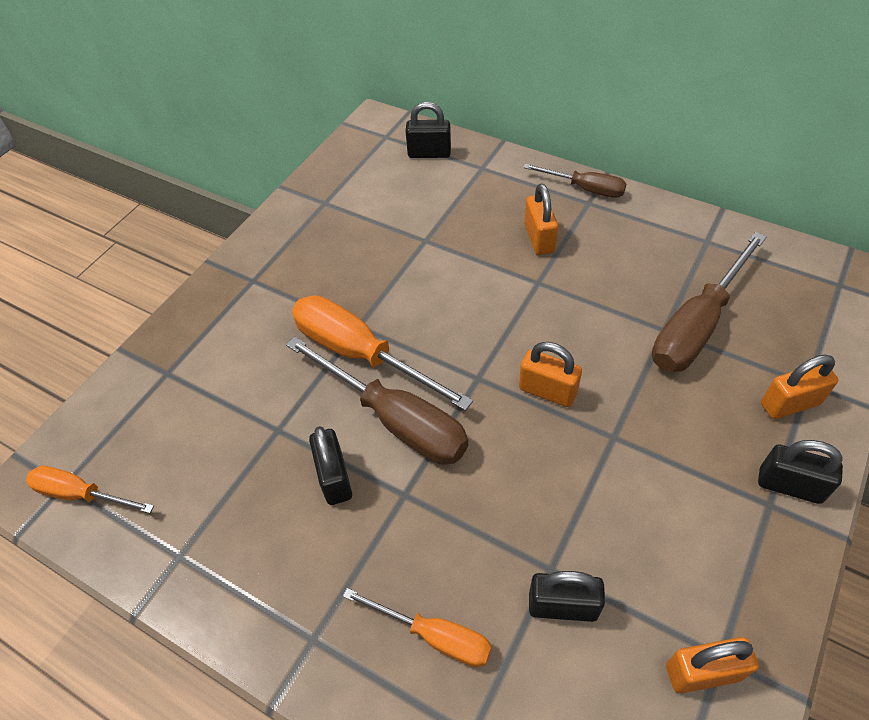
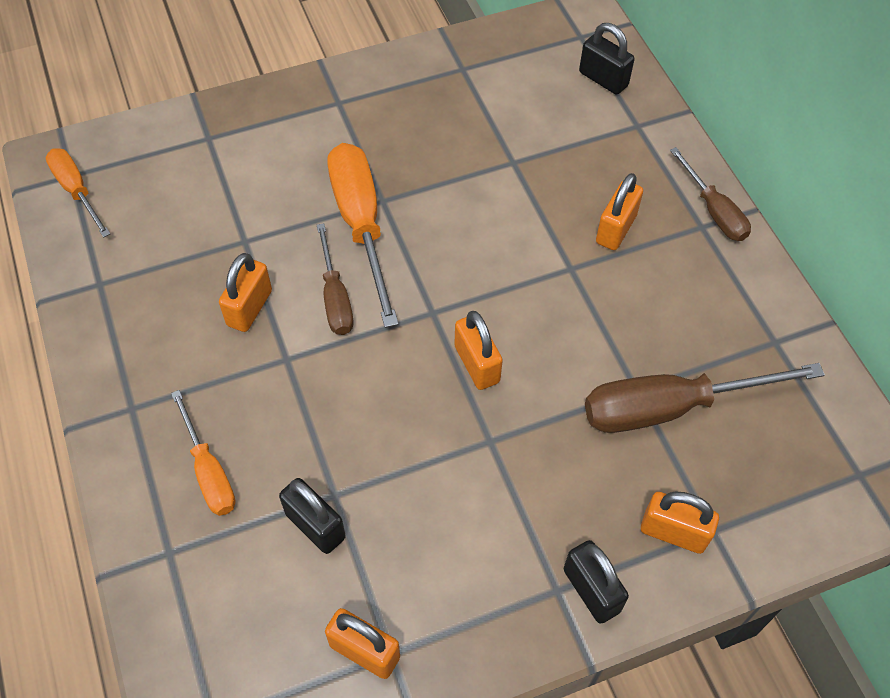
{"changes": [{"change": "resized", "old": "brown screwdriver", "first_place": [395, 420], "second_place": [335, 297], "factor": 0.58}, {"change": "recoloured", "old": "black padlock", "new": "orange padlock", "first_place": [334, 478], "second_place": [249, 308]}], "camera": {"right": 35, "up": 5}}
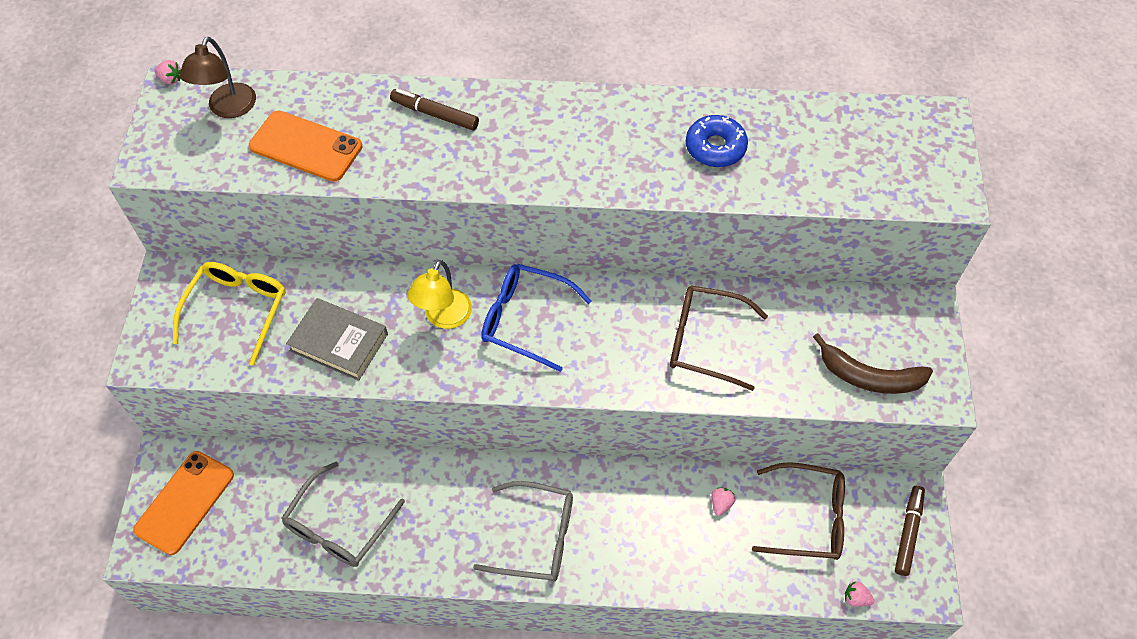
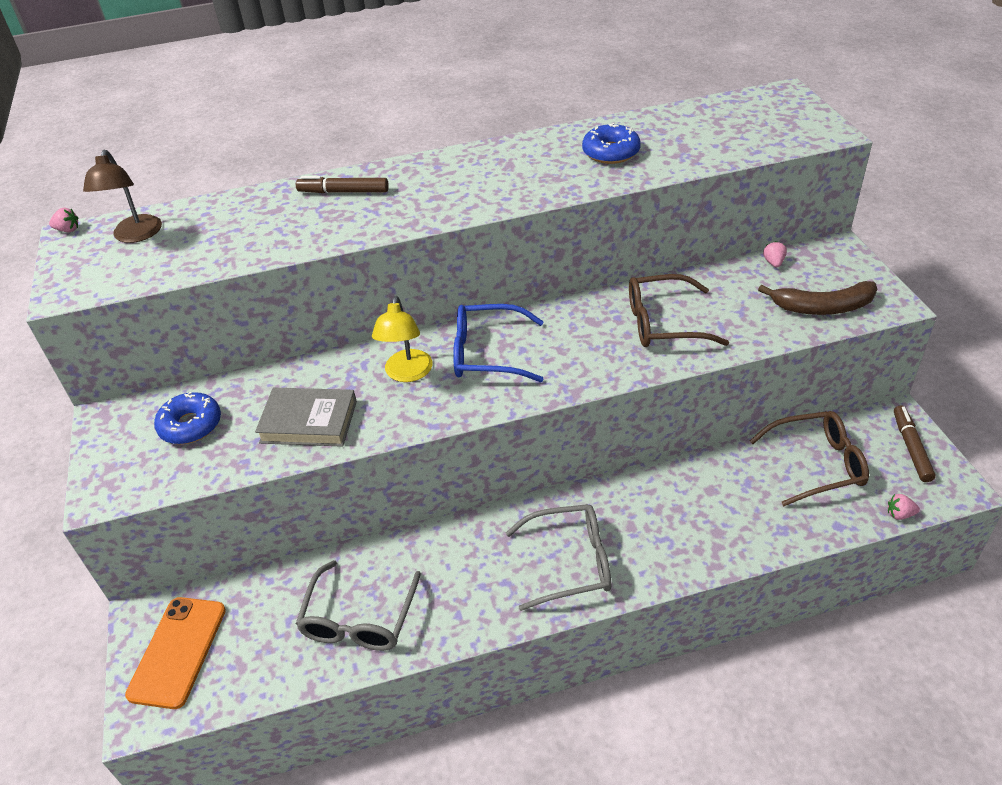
{"changes": [{"change": "replaced", "old": "yellow glasses", "new": "blue donut", "first_place": [238, 309], "second_place": [190, 425]}, {"change": "removed", "old": "orange phone", "first_place": [306, 146]}, {"change": "moved", "old": "pink strawberry", "first_place": [721, 504], "second_place": [773, 262]}], "camera": {"right": -15, "up": -15}}
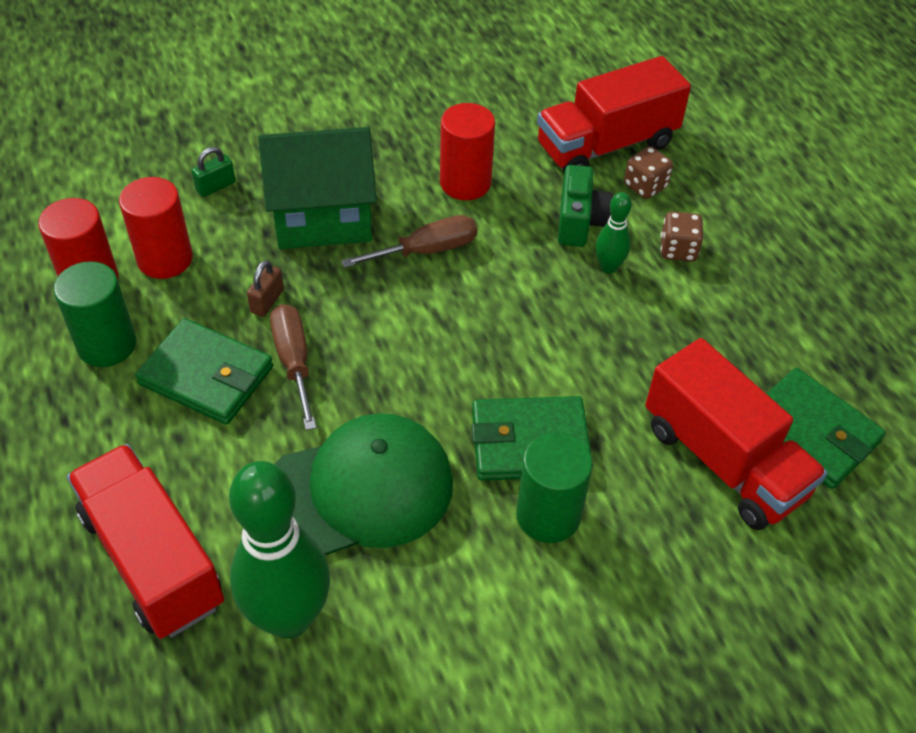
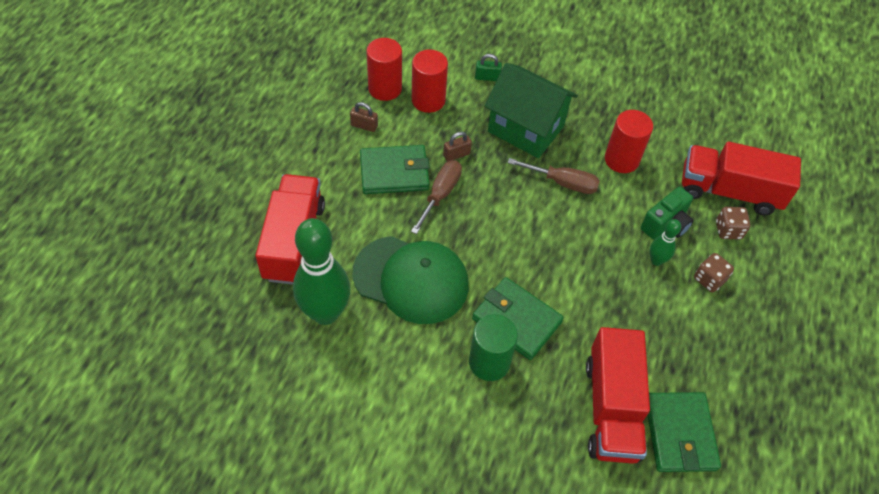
{"changes": [{"change": "replaced", "old": "green cylinder", "new": "brown padlock", "first_place": [107, 345], "second_place": [364, 126]}, {"change": "turned", "old": "green wallet", "first_place": [206, 375], "second_place": [394, 172], "degrees": -75}], "camera": {"right": 40, "up": 5}}
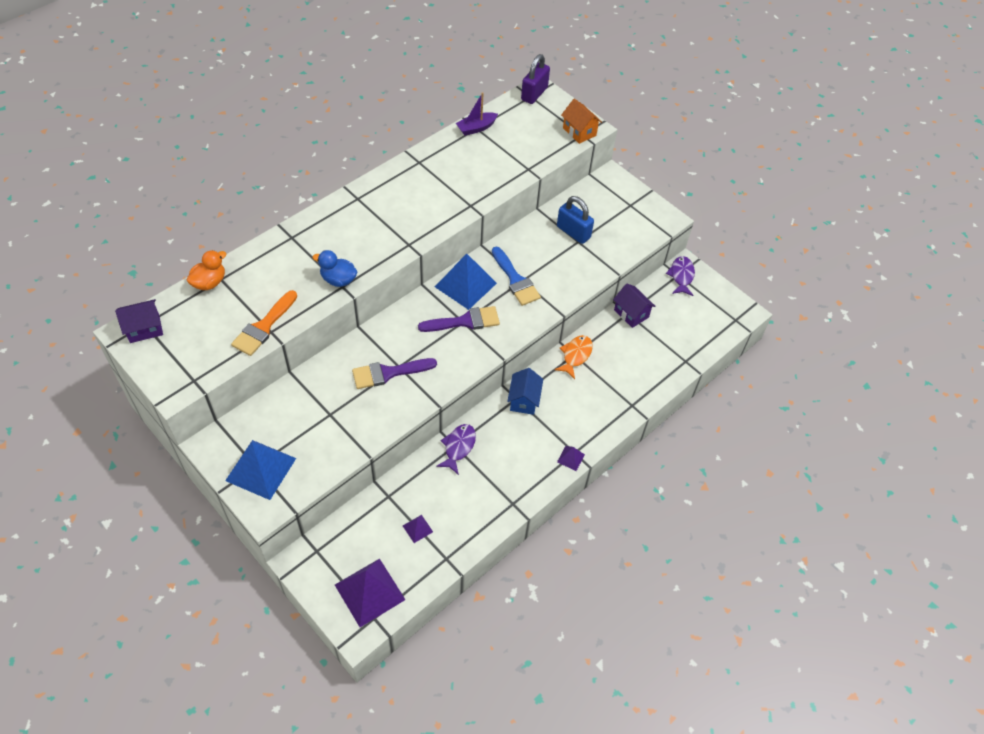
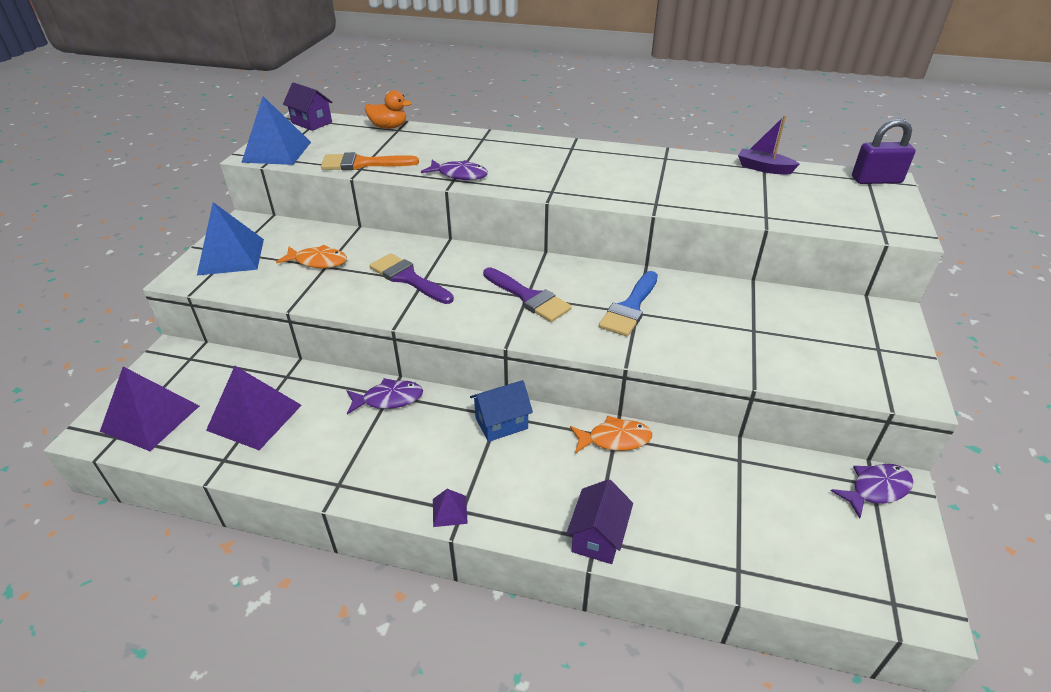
{"changes": [{"change": "replaced", "old": "blue duck", "new": "purple fish", "first_place": [338, 280], "second_place": [459, 175]}, {"change": "resized", "old": "purple pyramid", "first_place": [417, 528], "second_place": [254, 417], "factor": 2.21}, {"change": "moved", "old": "blue pyramid", "first_place": [465, 285], "second_place": [277, 152]}, {"change": "removed", "old": "blue padlock", "first_place": [573, 232]}, {"change": "removed", "old": "orange house", "first_place": [579, 132]}, {"change": "moved", "old": "purple house", "first_place": [631, 313], "second_place": [598, 537]}, {"change": "added", "new": "orange fish", "second_place": [318, 261]}], "camera": {"right": 60, "up": -15}}
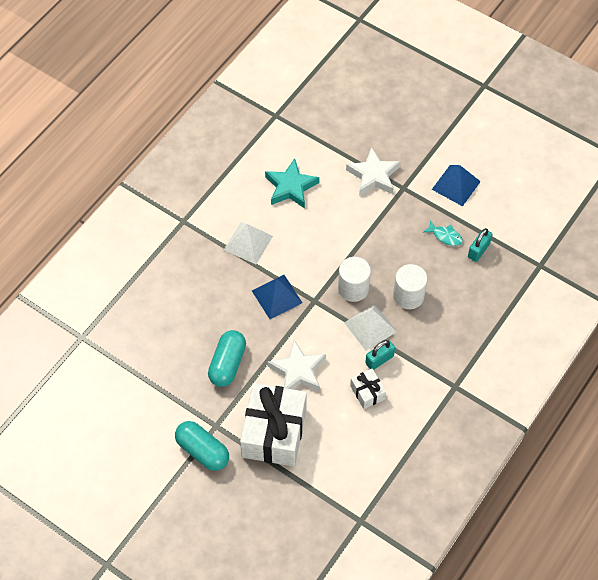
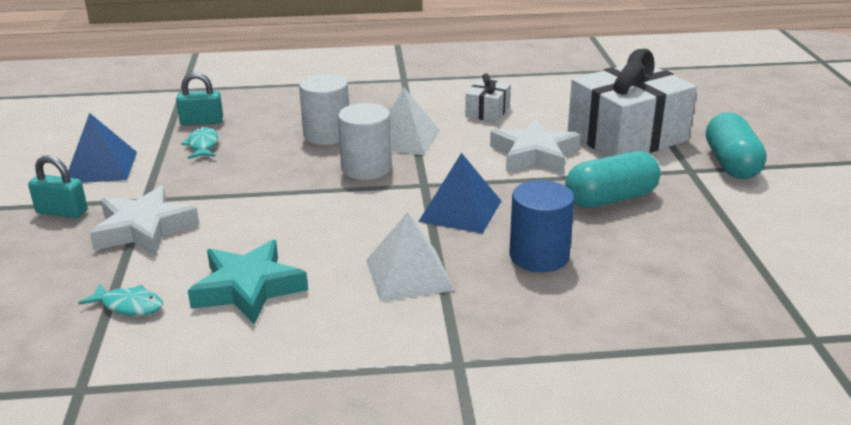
{"changes": [{"change": "moved", "old": "turquoise padlock", "first_place": [379, 360], "second_place": [62, 212]}, {"change": "added", "new": "turquoise fish", "second_place": [129, 306]}, {"change": "added", "new": "blue cylinder", "second_place": [539, 256]}], "camera": {"right": -130, "up": -30}}
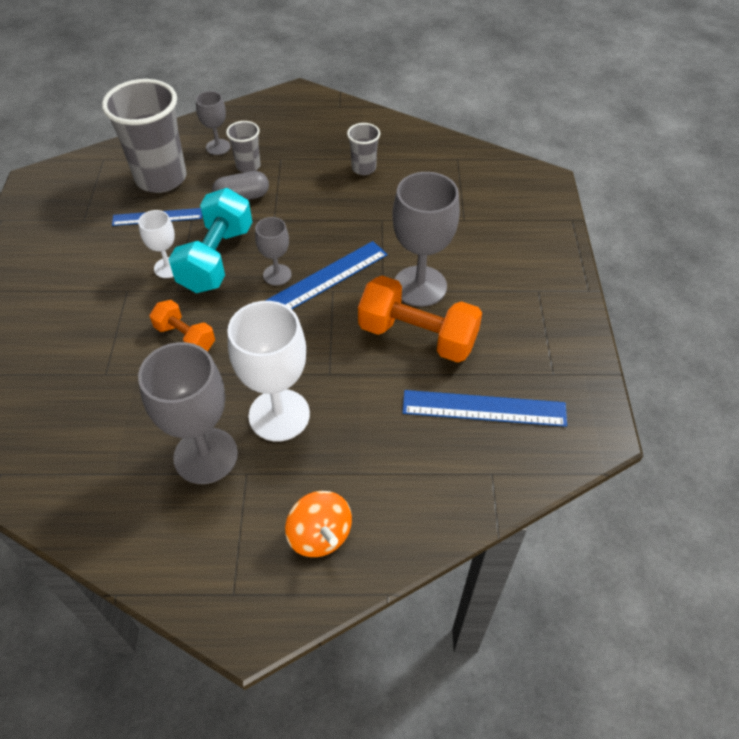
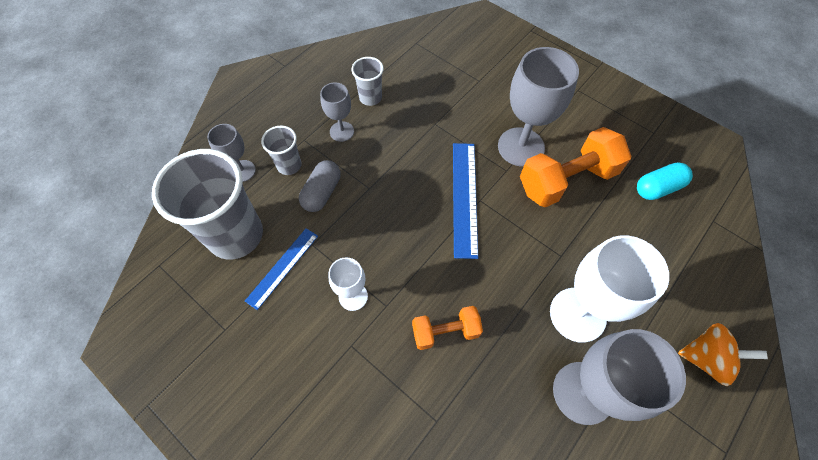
{"changes": [{"change": "removed", "old": "turquoise dumbbell", "first_place": [216, 258]}, {"change": "moved", "old": "grey goblet", "first_place": [277, 275], "second_place": [342, 131]}, {"change": "replaced", "old": "blue ruler", "new": "turquoise capsule", "first_place": [484, 408], "second_place": [657, 188]}], "camera": {"right": -50, "up": 10}}
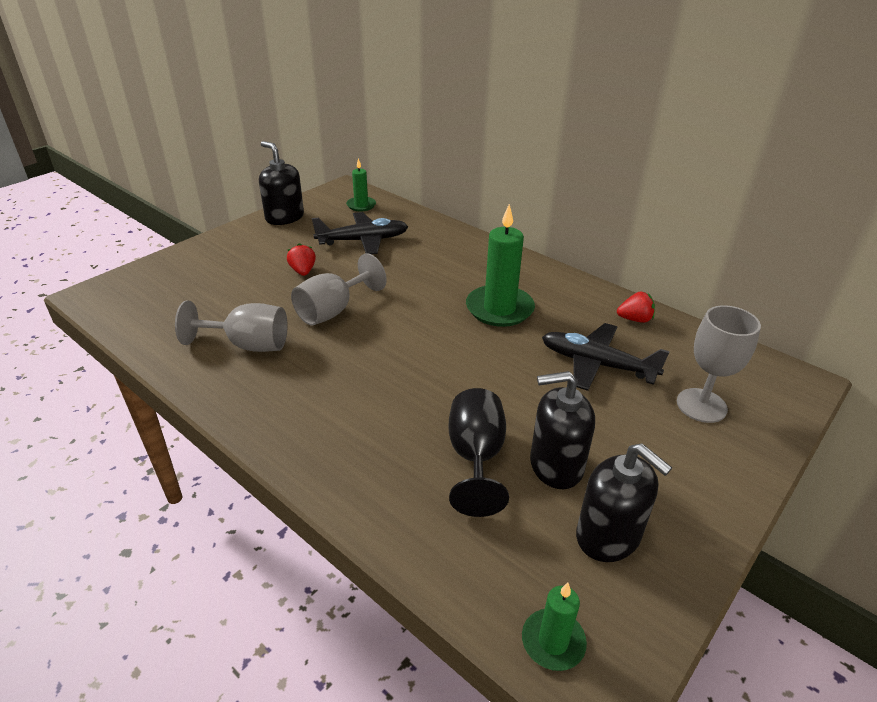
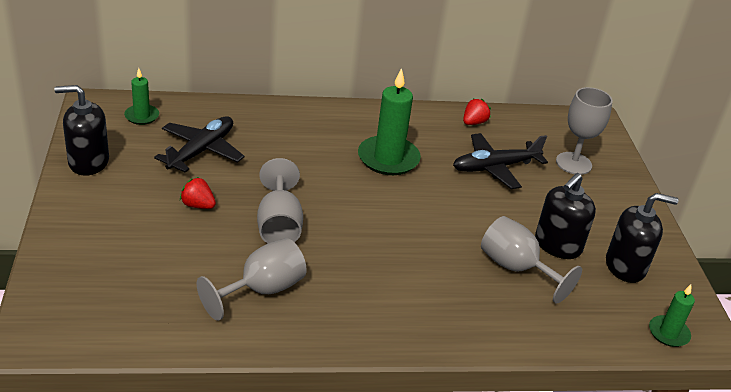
{"changes": [{"change": "recoloured", "old": "black goblet", "new": "grey goblet", "first_place": [475, 457], "second_place": [516, 268]}], "camera": {"right": -50, "up": 0}}
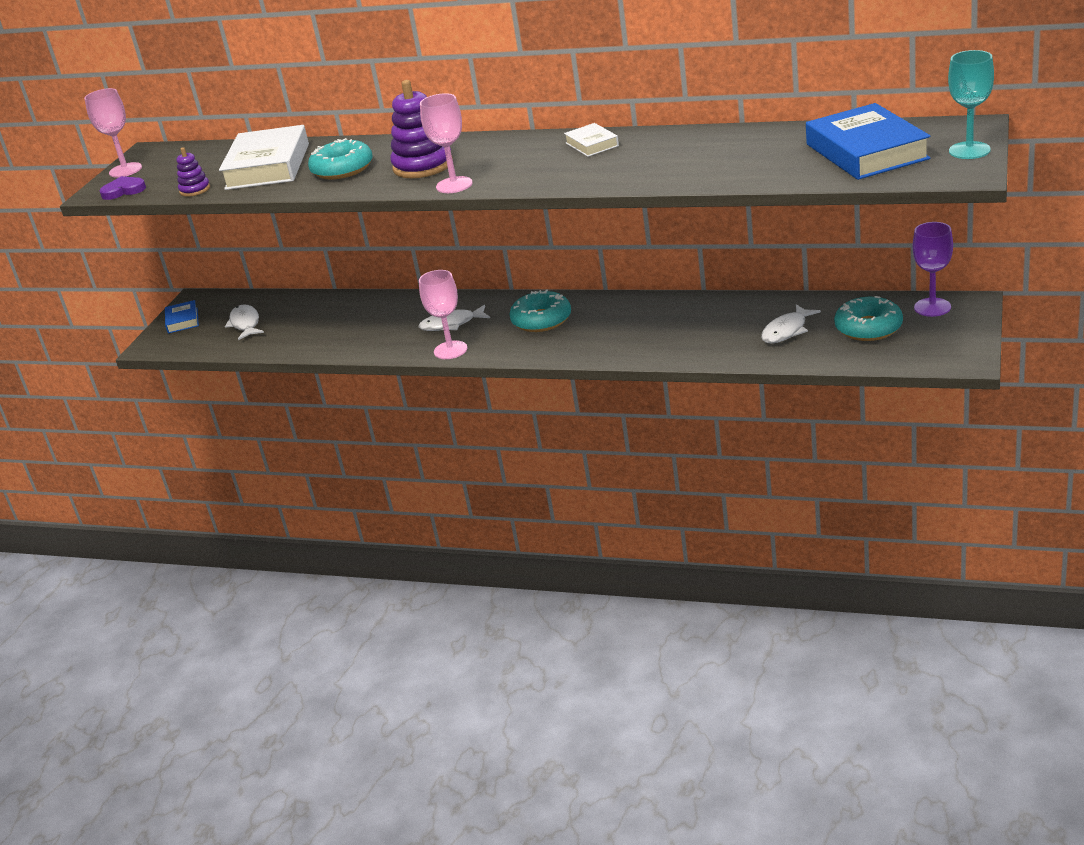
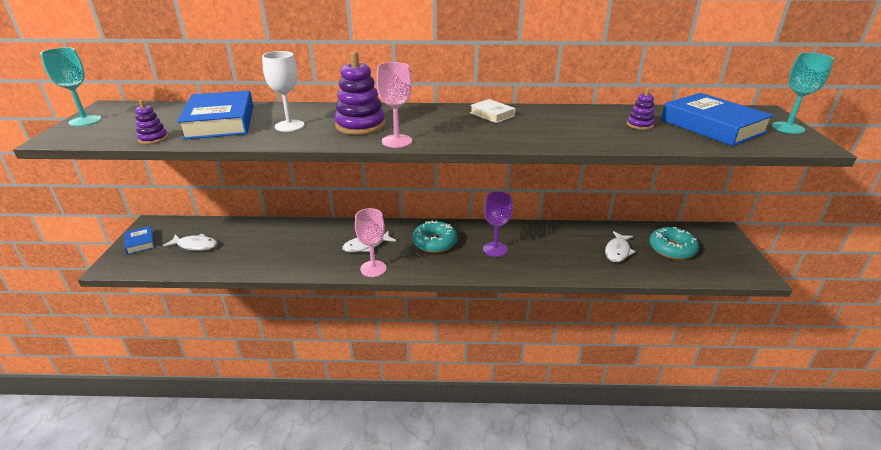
{"changes": [{"change": "recoloured", "old": "pink goblet", "new": "turquoise goblet", "first_place": [125, 170], "second_place": [85, 121]}, {"change": "removed", "old": "purple heart", "first_place": [123, 191]}, {"change": "recoloured", "old": "white book", "new": "blue book", "first_place": [268, 166], "second_place": [220, 122]}, {"change": "turned", "old": "white fish", "first_place": [245, 324], "second_place": [195, 245], "degrees": 135}, {"change": "replaced", "old": "turquoise donut", "new": "white goblet", "first_place": [342, 169], "second_place": [289, 126]}, {"change": "moved", "old": "purple goblet", "first_place": [932, 307], "second_place": [495, 249]}, {"change": "added", "new": "purple stacking toy", "second_place": [639, 125]}], "camera": {"right": -20, "up": 0}}
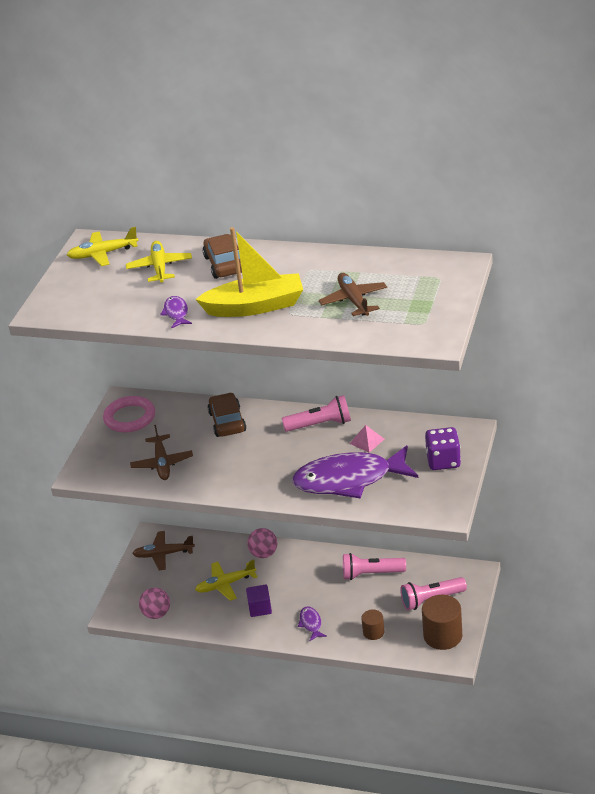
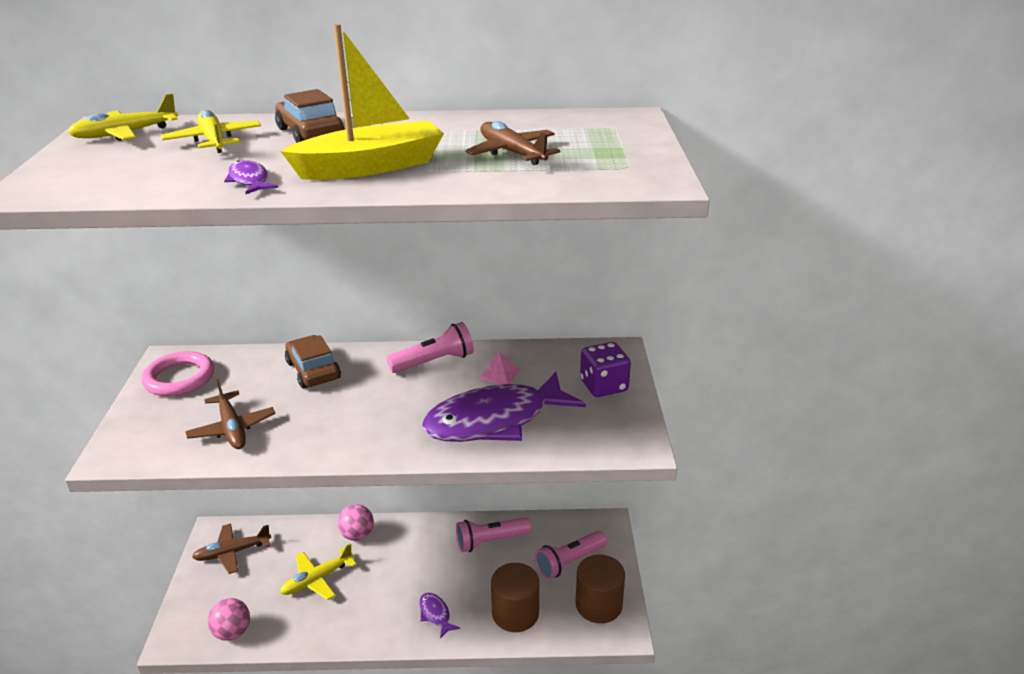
{"changes": [{"change": "removed", "old": "purple cube", "first_place": [260, 608]}, {"change": "resized", "old": "brown cylinder", "first_place": [373, 632], "second_place": [515, 613], "factor": 1.78}], "camera": {"right": -20, "up": -5}}
